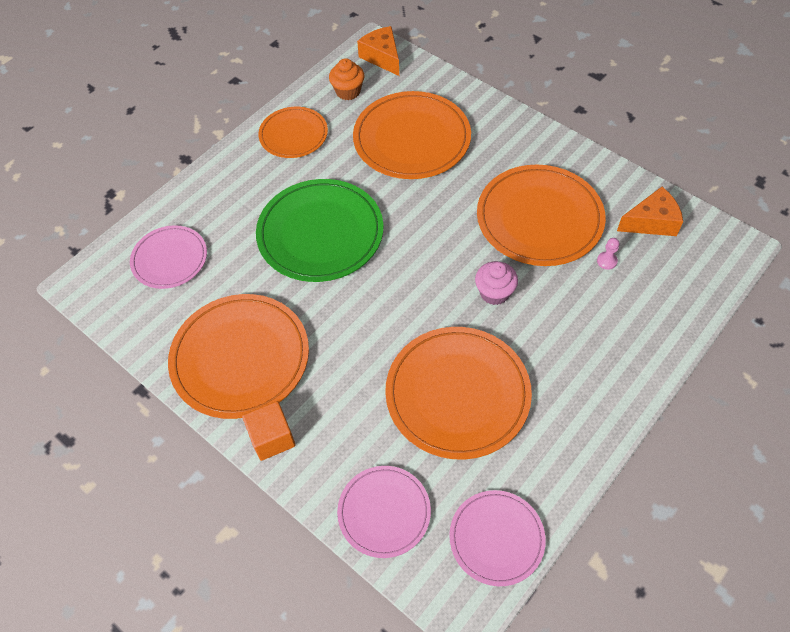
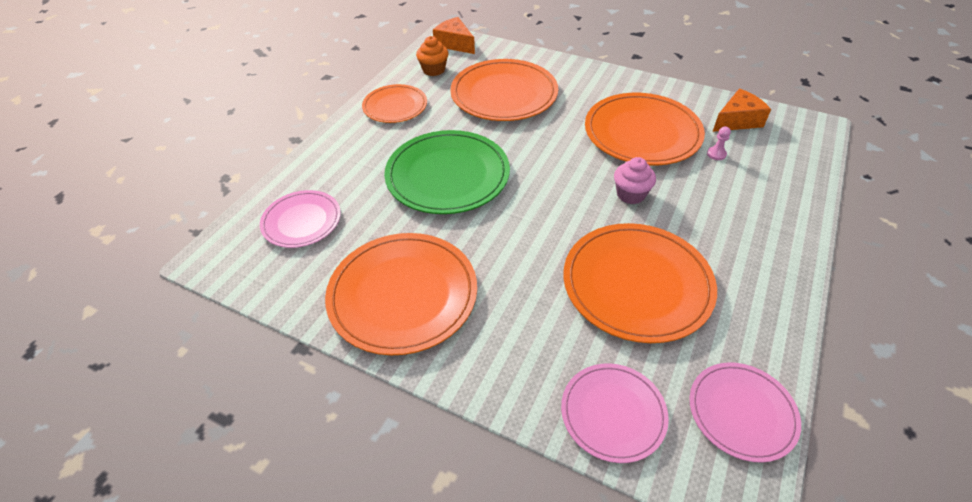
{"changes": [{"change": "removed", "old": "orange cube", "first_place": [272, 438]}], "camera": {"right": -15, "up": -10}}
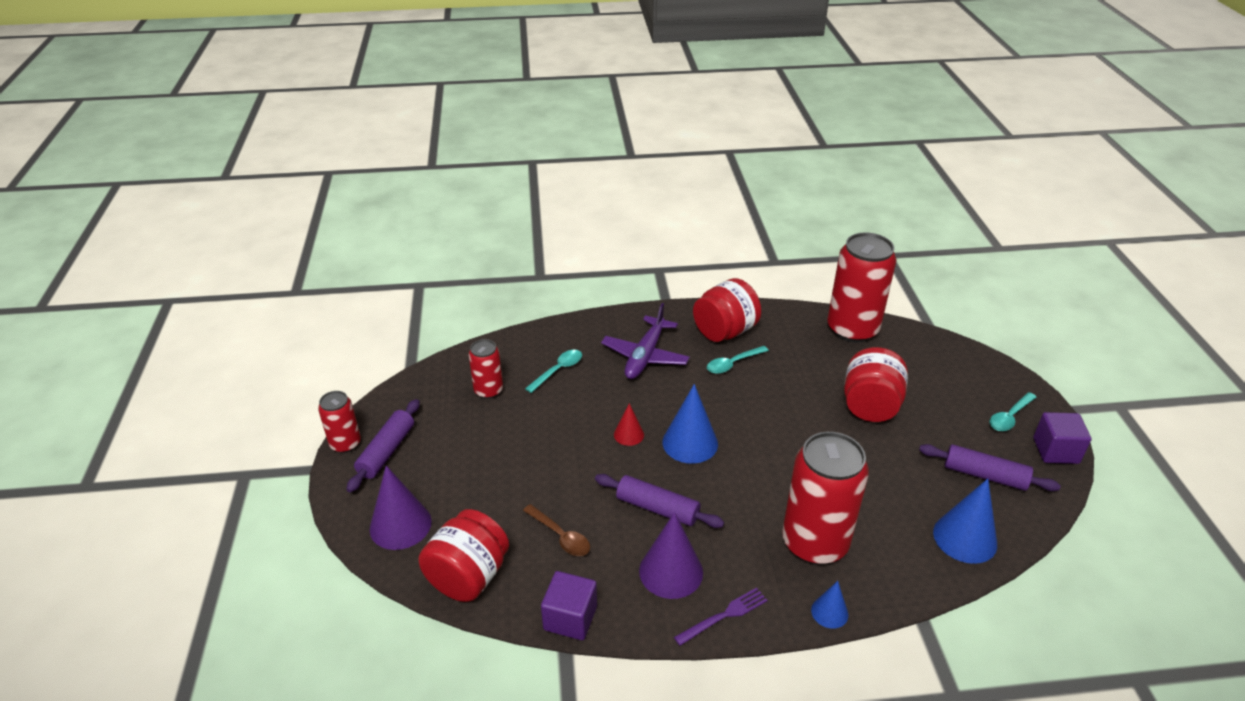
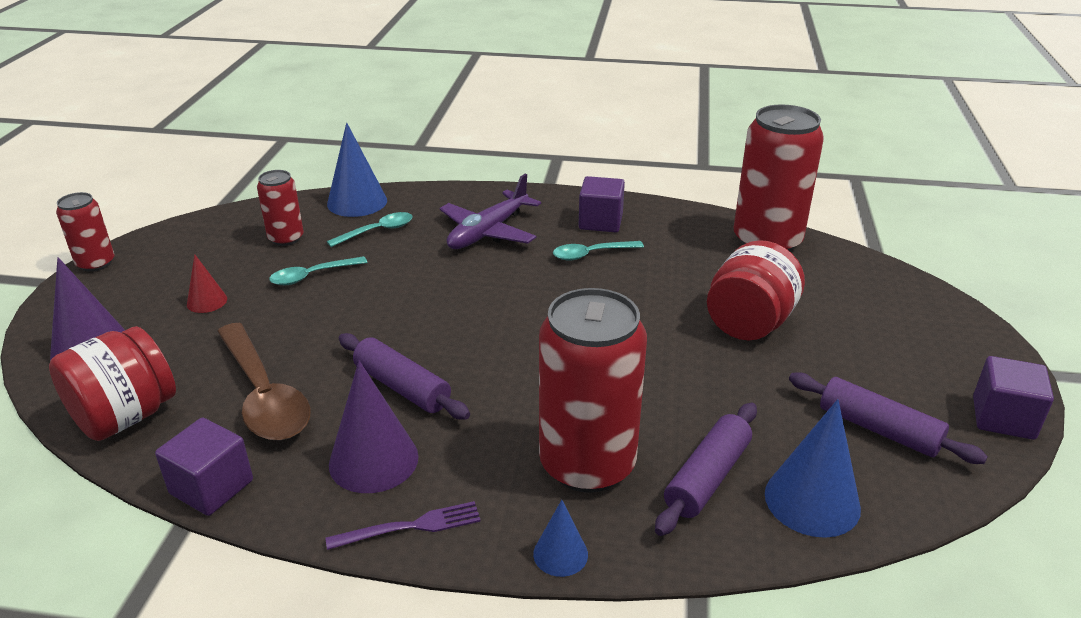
{"changes": [{"change": "moved", "old": "purple rolling pin", "first_place": [386, 451], "second_place": [707, 477]}, {"change": "resized", "old": "brown spoon", "first_place": [560, 536], "second_place": [263, 395], "factor": 1.84}, {"change": "moved", "old": "red cone", "first_place": [629, 434], "second_place": [207, 301]}, {"change": "moved", "old": "blue cone", "first_place": [690, 443], "second_place": [357, 202]}, {"change": "replaced", "old": "red jar", "new": "purple cube", "first_place": [725, 331], "second_place": [600, 222]}, {"change": "moved", "old": "turquoise spoon", "first_place": [1009, 417], "second_place": [312, 276]}], "camera": {"right": 15, "up": -5}}
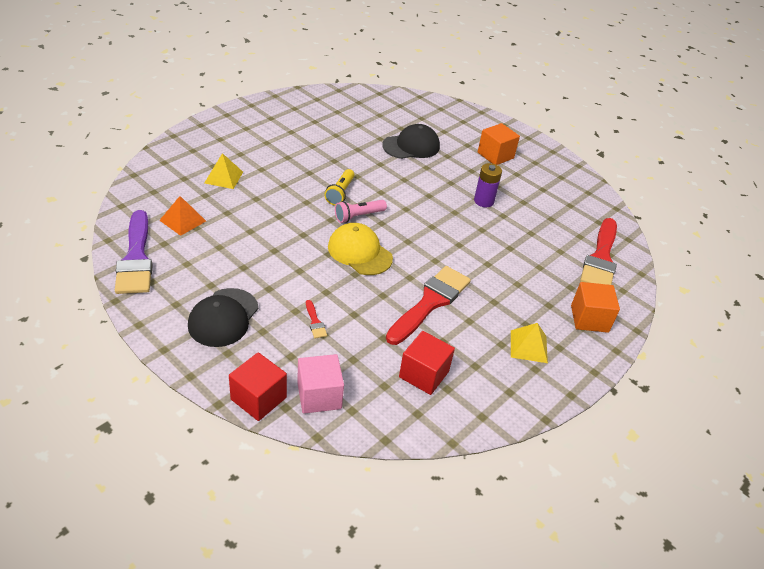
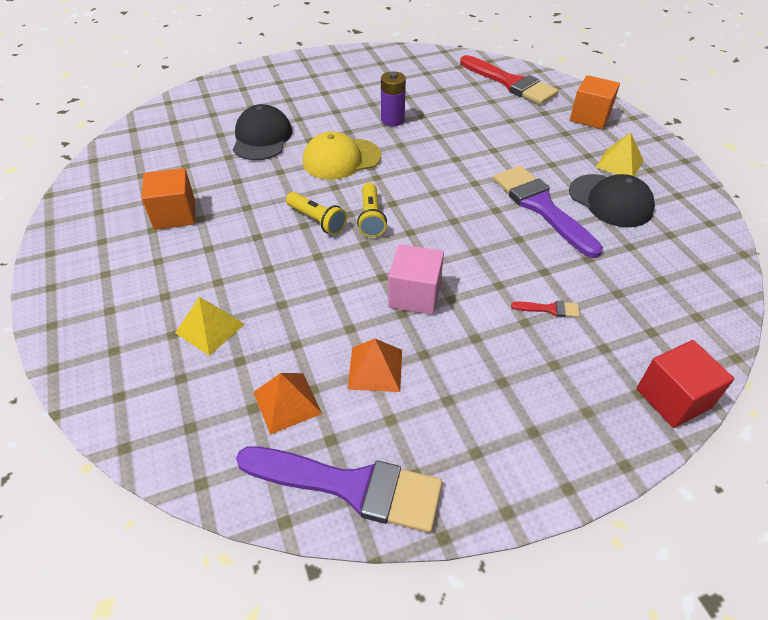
{"changes": [{"change": "moved", "old": "black cap", "first_place": [223, 317], "second_place": [610, 201]}, {"change": "moved", "old": "pink cube", "first_place": [319, 395], "second_place": [414, 295]}, {"change": "moved", "old": "yellow cap", "first_place": [359, 252], "second_place": [341, 159]}, {"change": "recoloured", "old": "pink flashlight", "new": "yellow flashlight", "first_place": [358, 216], "second_place": [371, 218]}, {"change": "recoloured", "old": "red brush", "new": "purple brush", "first_place": [430, 302], "second_place": [541, 207]}, {"change": "removed", "old": "red cube", "first_place": [424, 374]}, {"change": "moved", "old": "orange cube", "first_place": [495, 155], "second_place": [174, 214]}, {"change": "added", "new": "orange pyramid", "second_place": [375, 369]}], "camera": {"right": -60, "up": 5}}
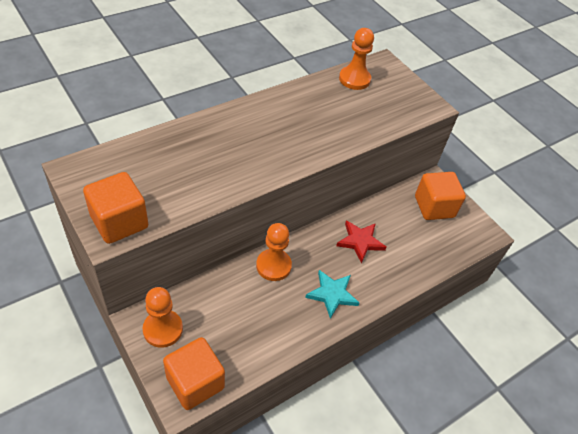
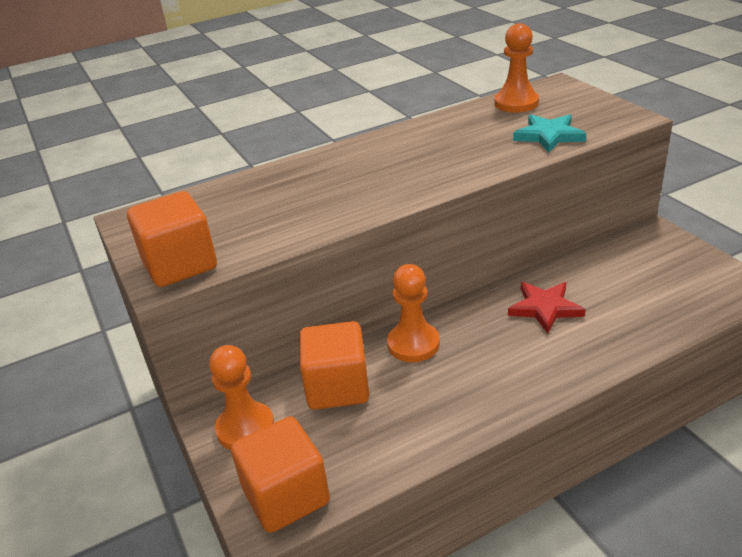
{"changes": [{"change": "moved", "old": "turquoise star", "first_place": [332, 294], "second_place": [549, 136]}, {"change": "moved", "old": "orange cube", "first_place": [434, 207], "second_place": [337, 387]}], "camera": {"right": 15, "up": -15}}
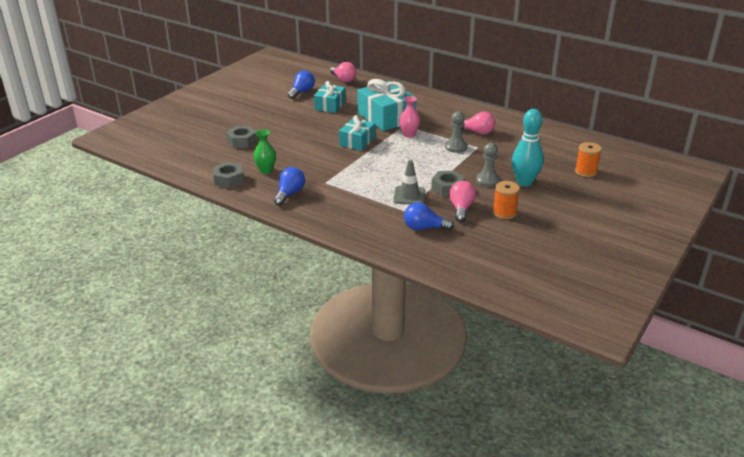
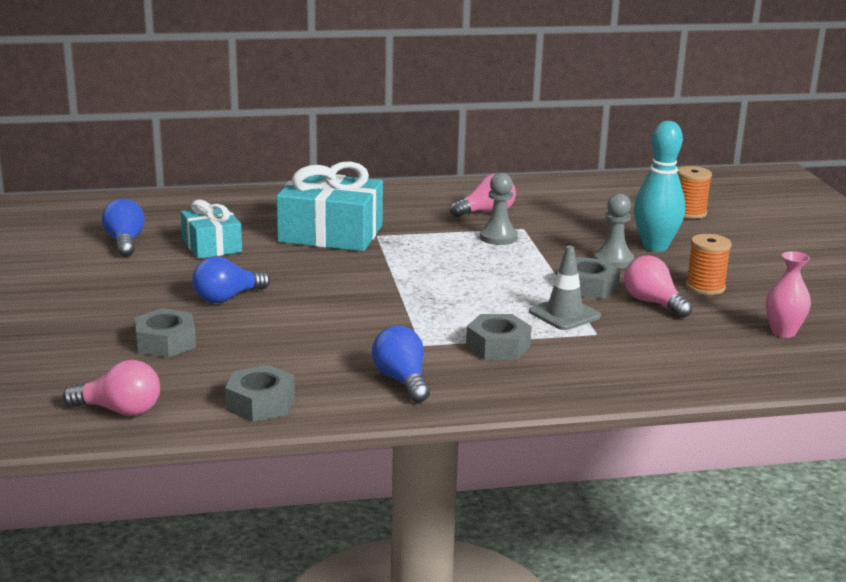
{"changes": [{"change": "removed", "old": "green vase", "first_place": [266, 170]}, {"change": "moved", "old": "pink light bulb", "first_place": [343, 79], "second_place": [120, 410]}, {"change": "removed", "old": "turquoise gift", "first_place": [357, 141]}, {"change": "moved", "old": "pink vase", "first_place": [409, 135], "second_place": [783, 332]}, {"change": "moved", "old": "blue light bulb", "first_place": [424, 228], "second_place": [227, 298]}, {"change": "added", "new": "grey nut", "second_place": [498, 347]}], "camera": {"right": -45, "up": -10}}
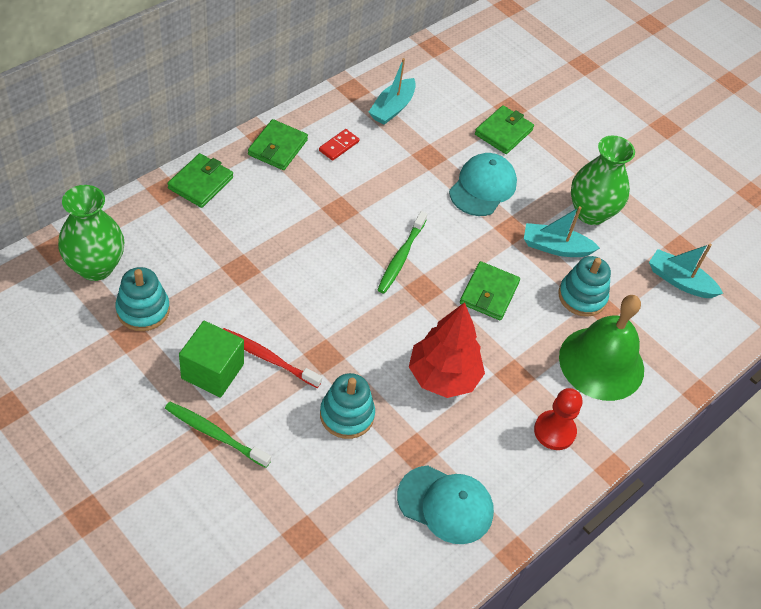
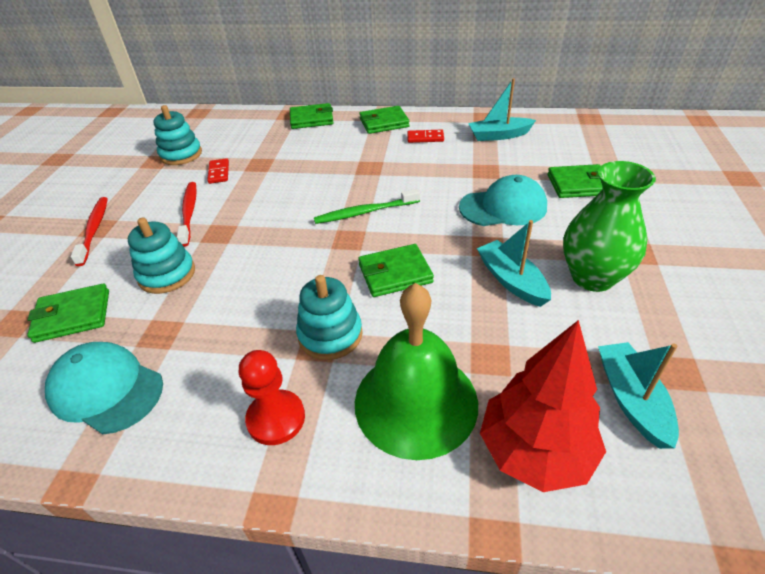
{"changes": [{"change": "removed", "old": "green vase", "first_place": [95, 267]}, {"change": "recoloured", "old": "green toothbrush", "new": "red toothbrush", "first_place": [215, 434], "second_place": [94, 230]}, {"change": "removed", "old": "green cube", "first_place": [212, 371]}, {"change": "turned", "old": "turquoise cap", "first_place": [445, 504], "second_place": [106, 389], "degrees": 135}, {"change": "moved", "old": "red tree", "first_place": [443, 376], "second_place": [535, 451]}, {"change": "moved", "old": "turquoise stacking toy", "first_place": [582, 296], "second_place": [330, 335]}, {"change": "added", "new": "green wallet", "second_place": [73, 316]}, {"change": "added", "new": "red domino", "second_place": [219, 173]}], "camera": {"right": 60, "up": -10}}
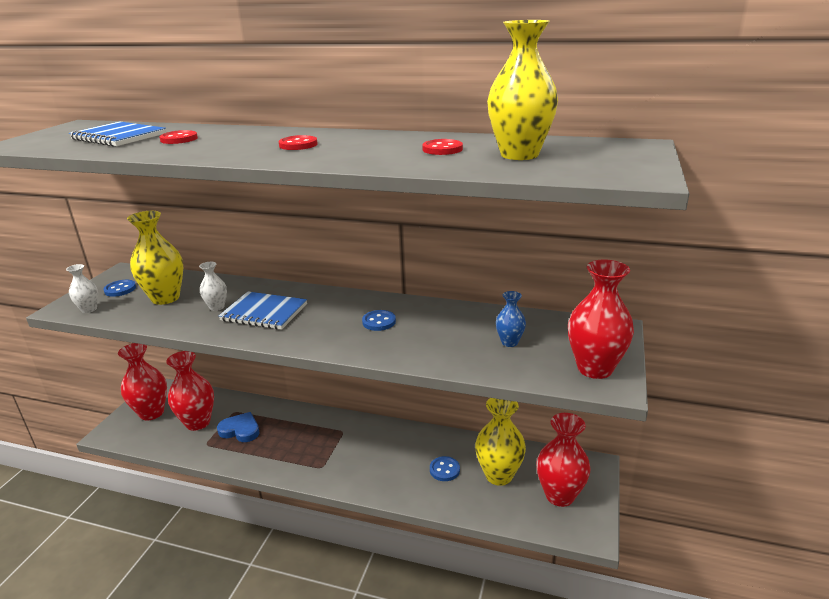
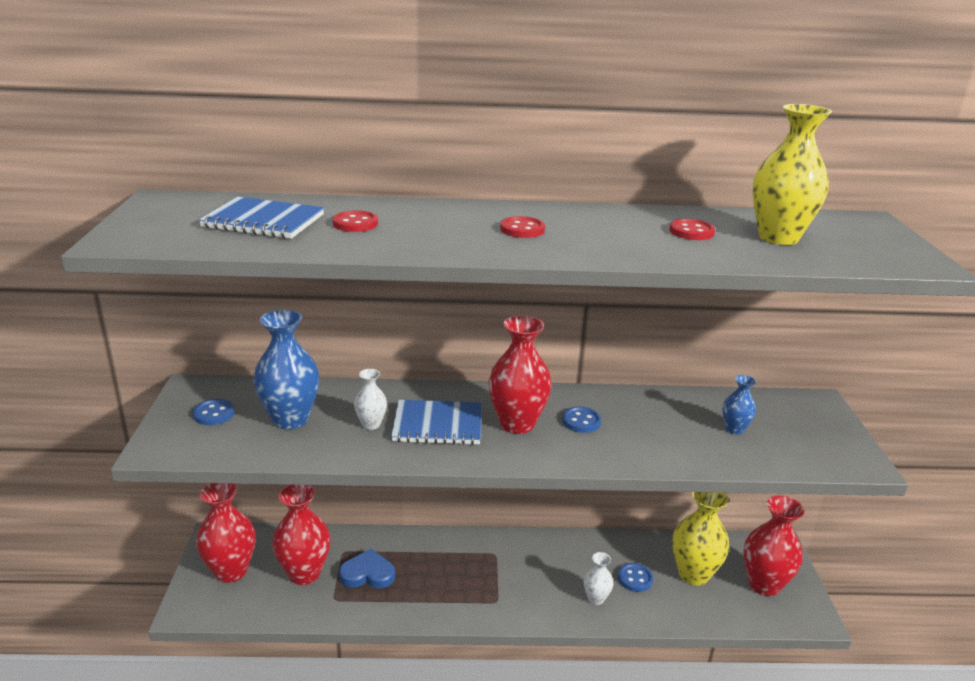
{"changes": [{"change": "moved", "old": "white vase", "first_place": [89, 309], "second_place": [596, 598]}, {"change": "recoloured", "old": "yellow vase", "new": "blue vase", "first_place": [165, 298], "second_place": [290, 419]}, {"change": "moved", "old": "red vase", "first_place": [594, 368], "second_place": [517, 424]}], "camera": {"right": -20, "up": 0}}
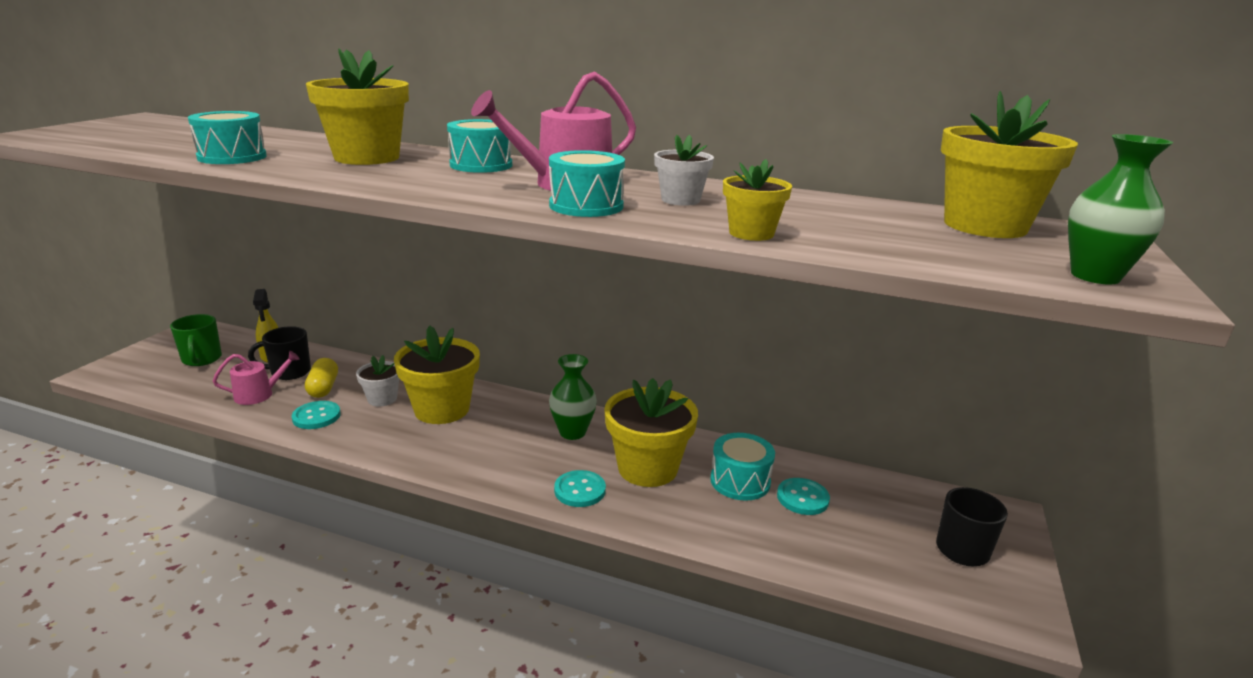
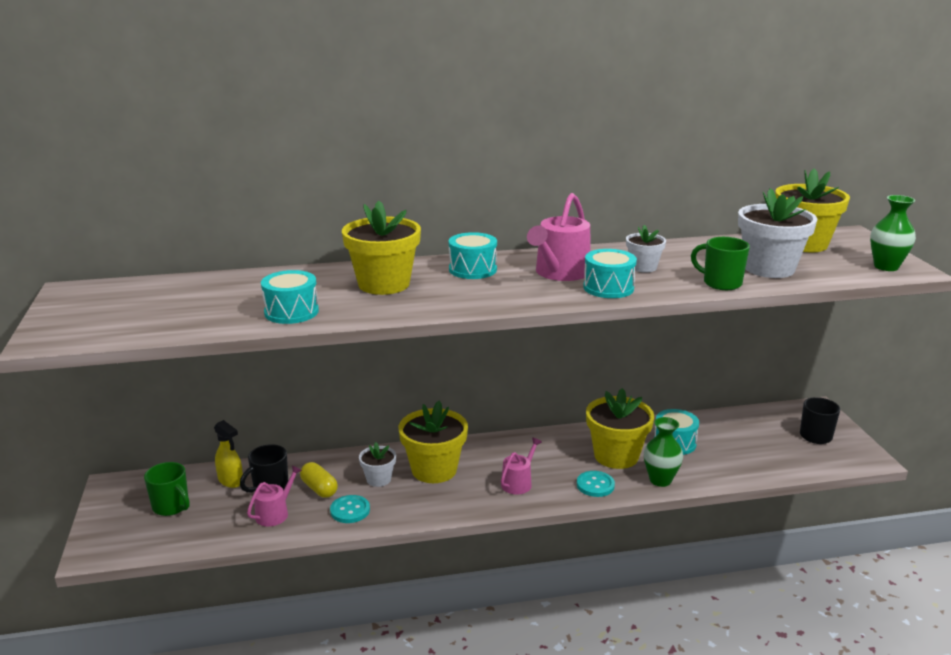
{"changes": [{"change": "moved", "old": "green vase", "first_place": [572, 432], "second_place": [660, 480]}, {"change": "replaced", "old": "yellow flower pot", "new": "green mug", "first_place": [751, 233], "second_place": [721, 283]}, {"change": "removed", "old": "turquoise button", "first_place": [802, 498]}, {"change": "added", "new": "pink watering can", "second_place": [518, 482]}, {"change": "added", "new": "white flower pot", "second_place": [769, 268]}], "camera": {"right": -30, "up": 0}}
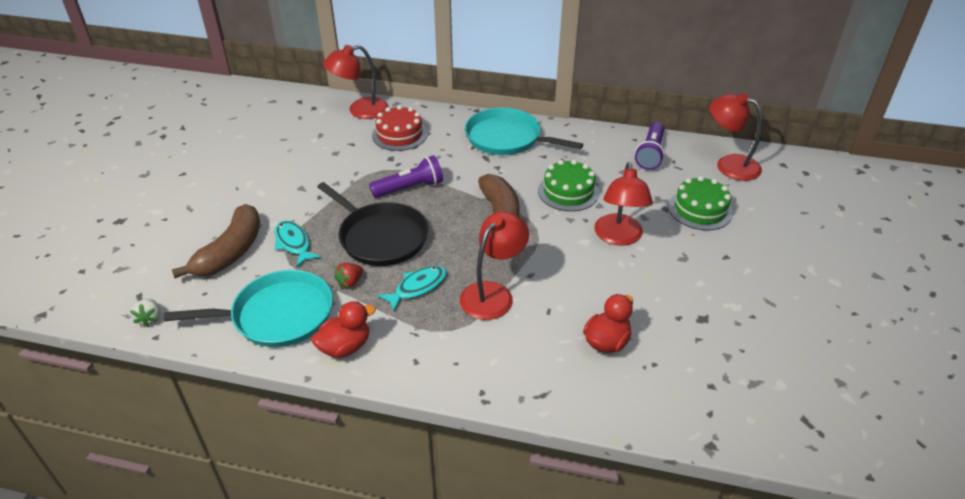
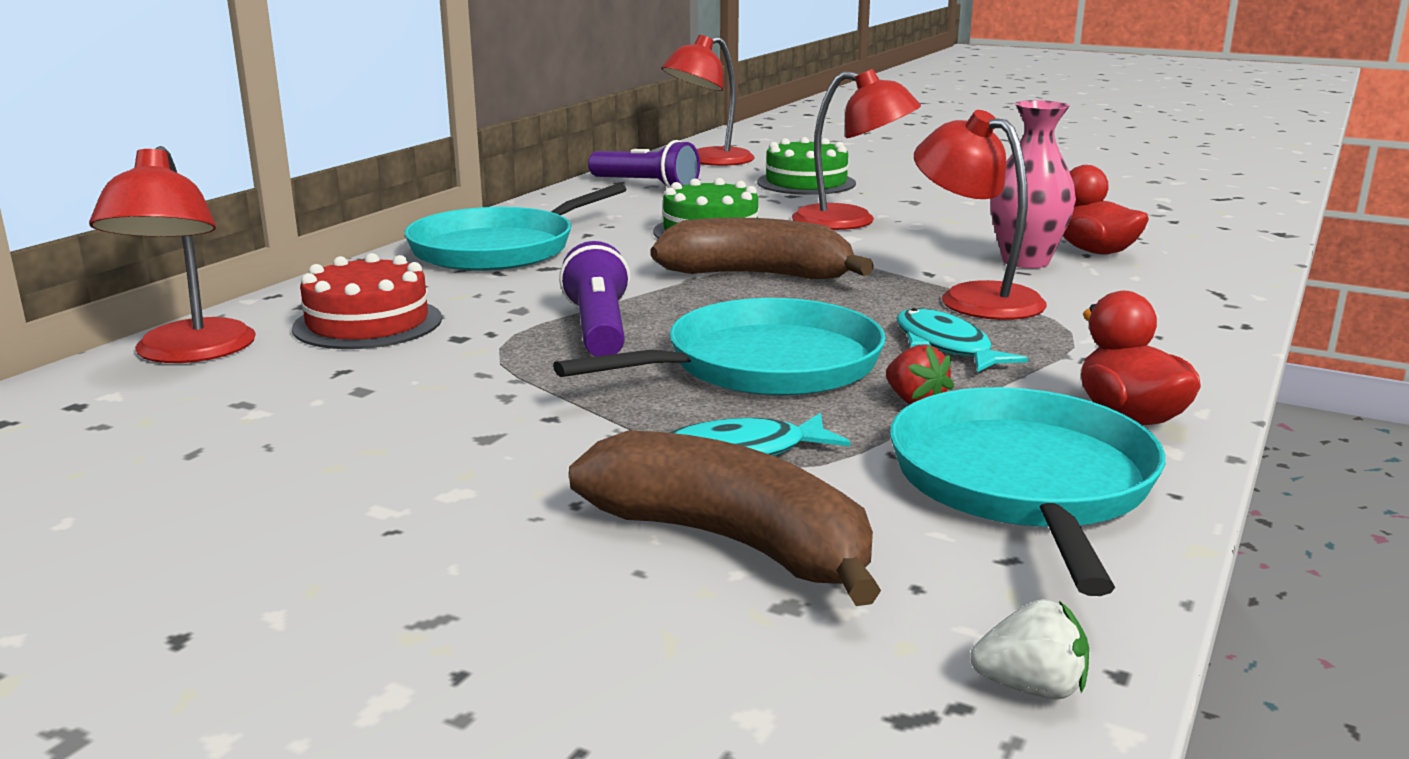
{"changes": [{"change": "recoloured", "old": "black pan", "new": "turquoise pan", "first_place": [380, 237], "second_place": [763, 365]}, {"change": "added", "new": "pink vase", "second_place": [1025, 261]}], "camera": {"right": -75, "up": -20}}
